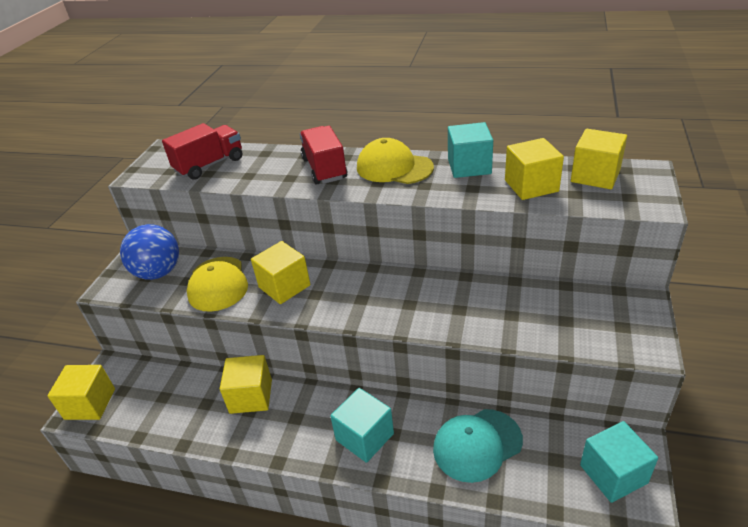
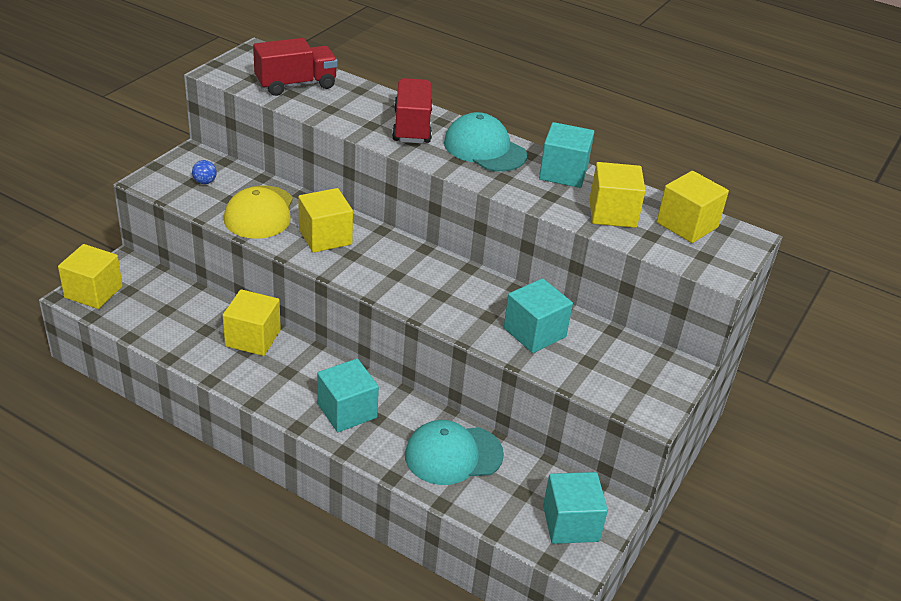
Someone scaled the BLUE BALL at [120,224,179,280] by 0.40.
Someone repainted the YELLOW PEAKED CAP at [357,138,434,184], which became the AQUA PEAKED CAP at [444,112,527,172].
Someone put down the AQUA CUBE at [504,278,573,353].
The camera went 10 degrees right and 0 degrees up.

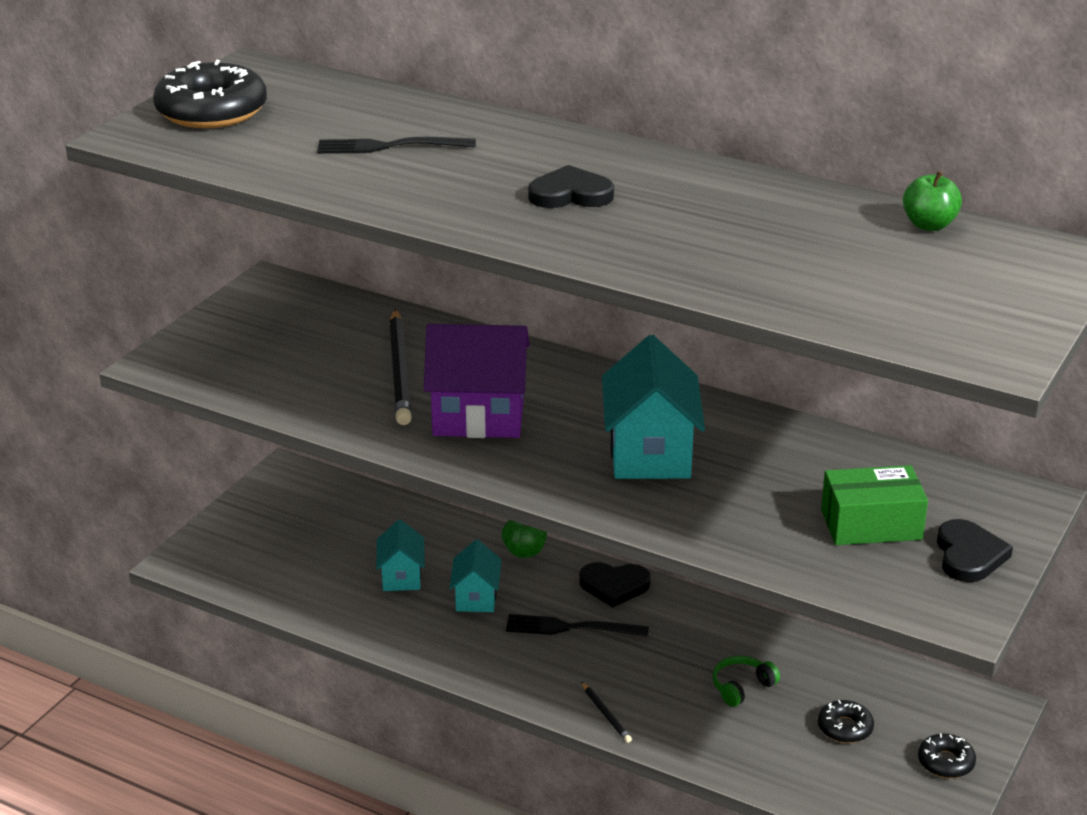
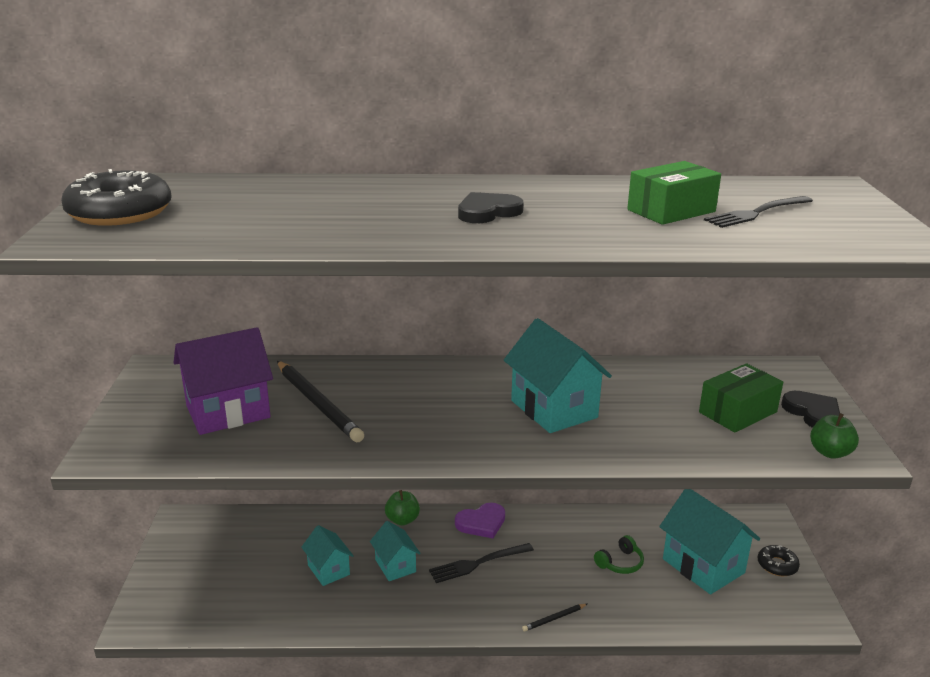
Someone carried the ROYAL PURPLE HOUSE from [424,324,530,438] to [174,327,273,435].
Someone repainted the BLACK LOVE HEART at [579,562,651,608], which became the ROYAL PURPLE LOVE HEART at [455,503,505,538].
Someone rotated the BLACK WOODEN PENCIL at [582,682,632,743] by 120 degrees clockwise.
Someone rotated the EMERALD HEADSET at [712,656,780,707] by 150 degrees counterclockwise.
Someone put down the EMERALD PACKAGE at [627,161,721,225].
Someone swapped the BLACK DONUT at [818,700,874,743] for the AQUA HOUSE at [659,489,760,594].
Someone carried the BLACK TABLE FORK from [317,137,476,154] to [704,196,813,228].
Someone carried the EMERALD TOY APPLE from [903,171,962,231] to [810,413,859,459].
The camera went 30 degrees left and 5 degrees down.

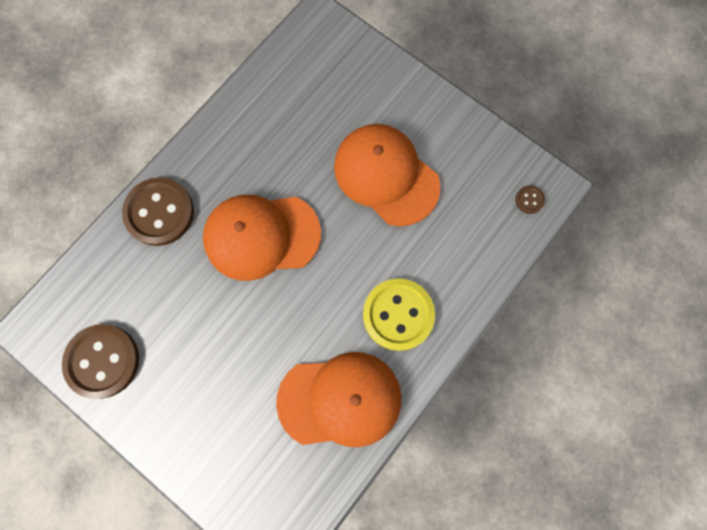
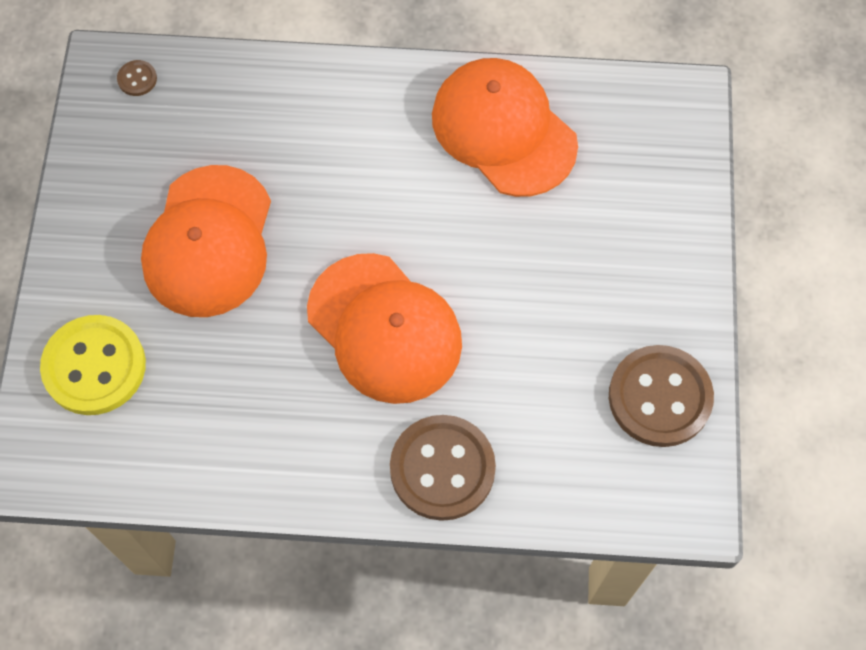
Someone carried the YELLOW SEWING BUTTON from [363,278,435,351] to [40,315,146,415].
The camera went 125 degrees left and 10 degrees down.

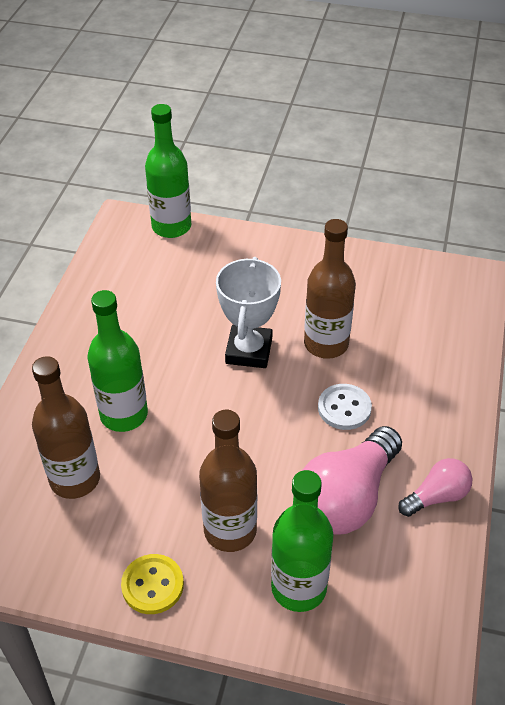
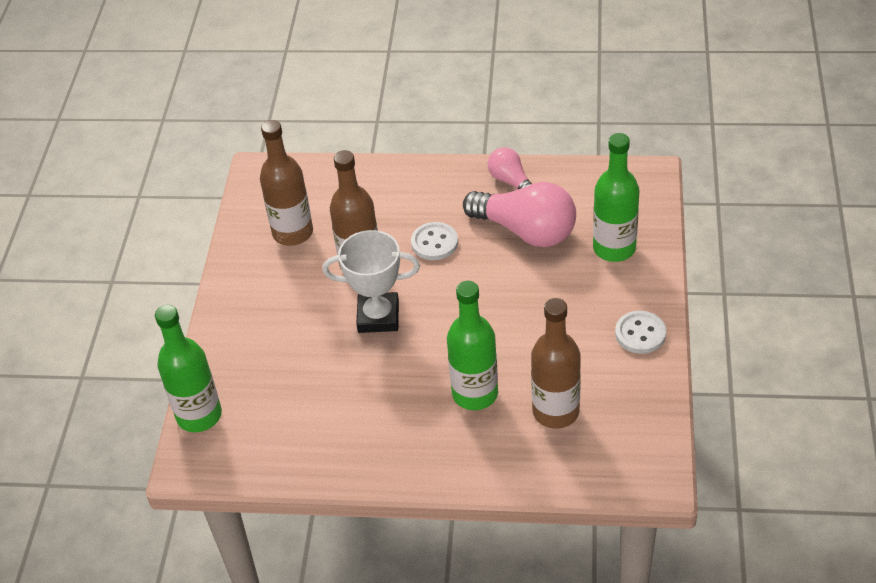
Someone carried the RUSSET BOTTLE from [199,410,257,552] to [260,120,313,246].
Someone repainted the YELLOW SEWING BUTTON at [121,554,184,614], which became the WHITE SEWING BUTTON at [615,311,666,354].
The camera went 95 degrees left and 0 degrees up.

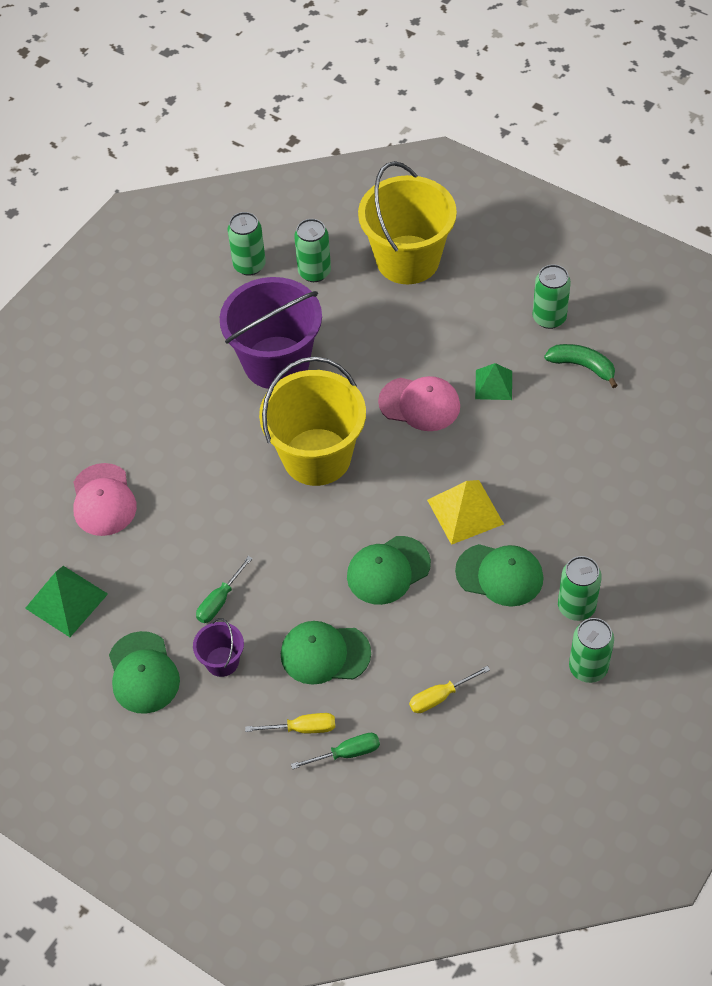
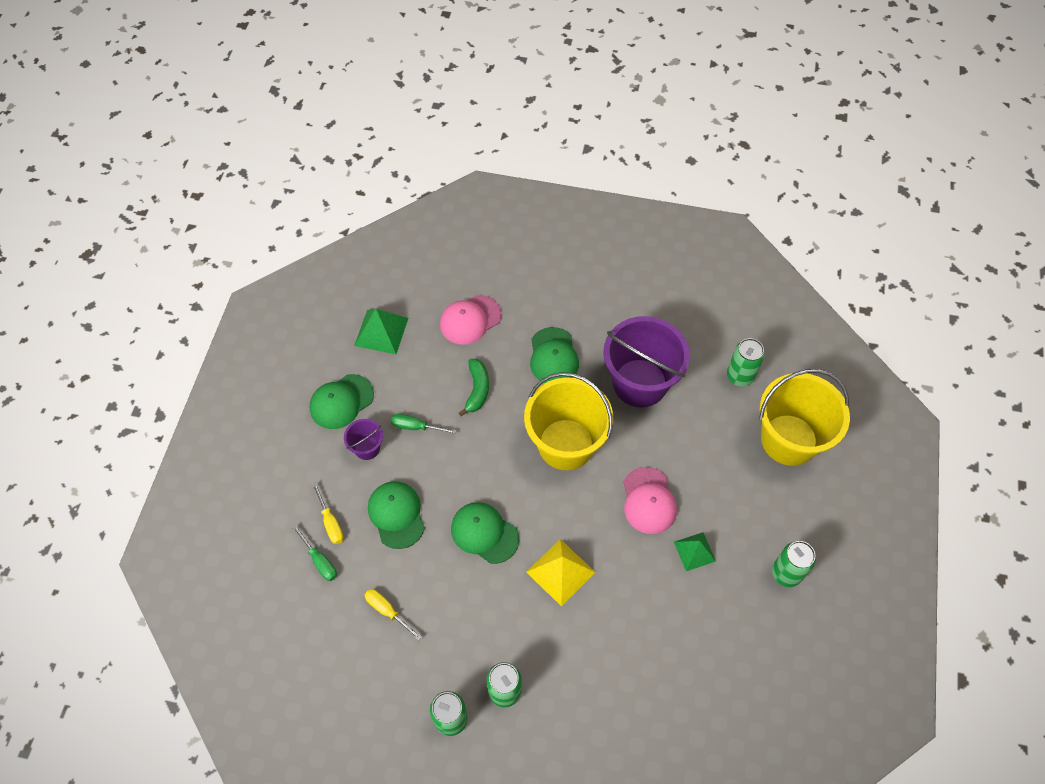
Someone carried the EMERALD TOY BANANA from [544,344,618,388] to [459,359,489,416].
Someone carried the EMERALD PEAKED CAP from [455,544,543,607] to [530,327,579,383].
Someone took away the EMERALD TIN at [228,212,266,276].
The camera went 65 degrees right and 5 degrees up.

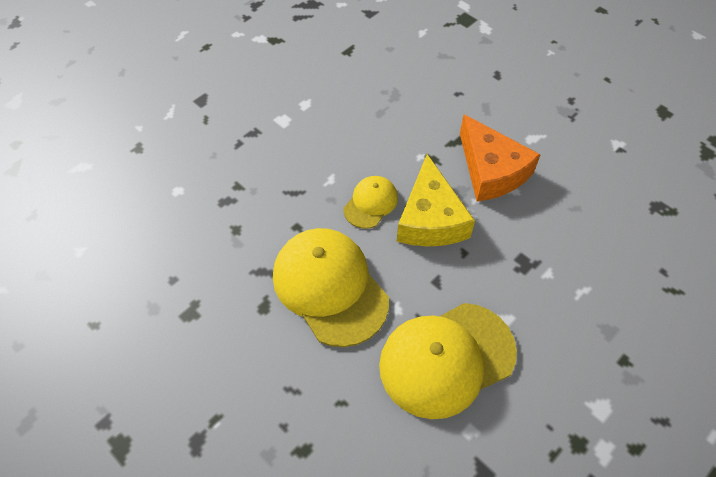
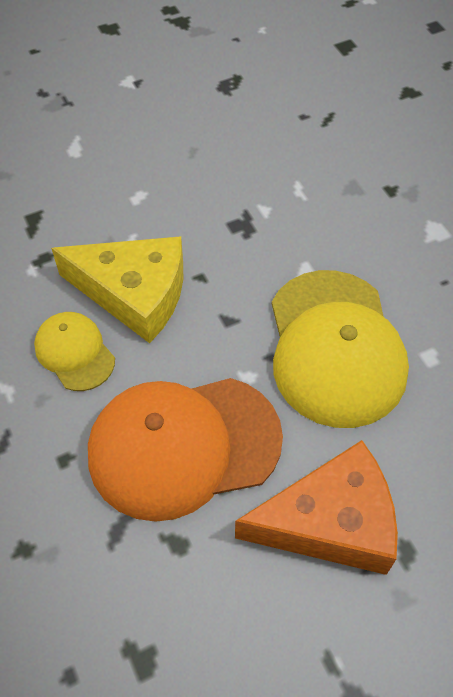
Someone repainted the YELLOW PEAKED CAP at [273,228,389,347], which became the BRIGHT ORANGE PEAKED CAP at [88,378,283,522].
Someone carried the BRIGHT ORANGE CHEESE from [460,114,541,201] to [235,440,398,575].
The camera went 70 degrees left and 0 degrees up.

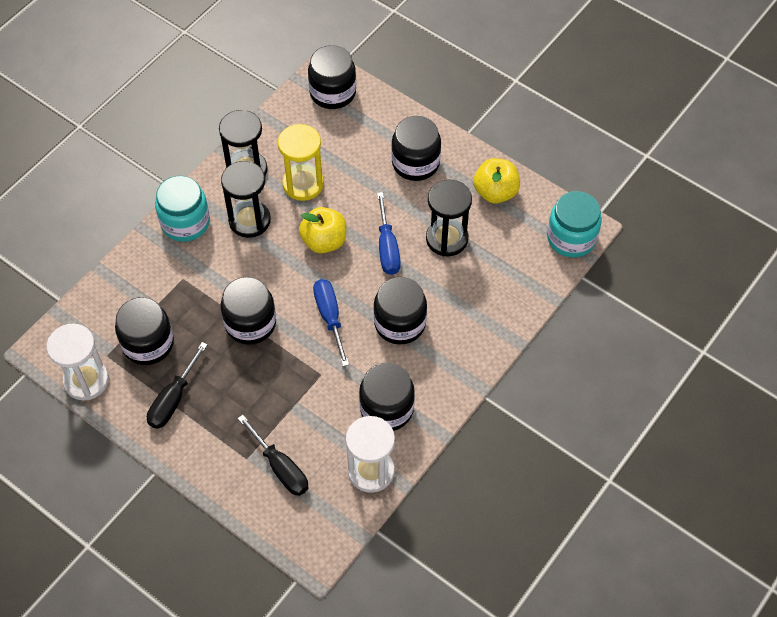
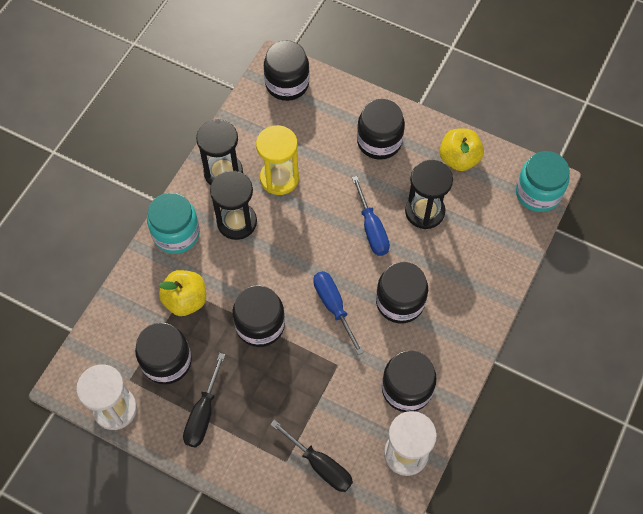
Someone carried the YELLOW TOY APPLE from [299,207,346,253] to [159,270,206,316].
The camera went 10 degrees left and 5 degrees up.

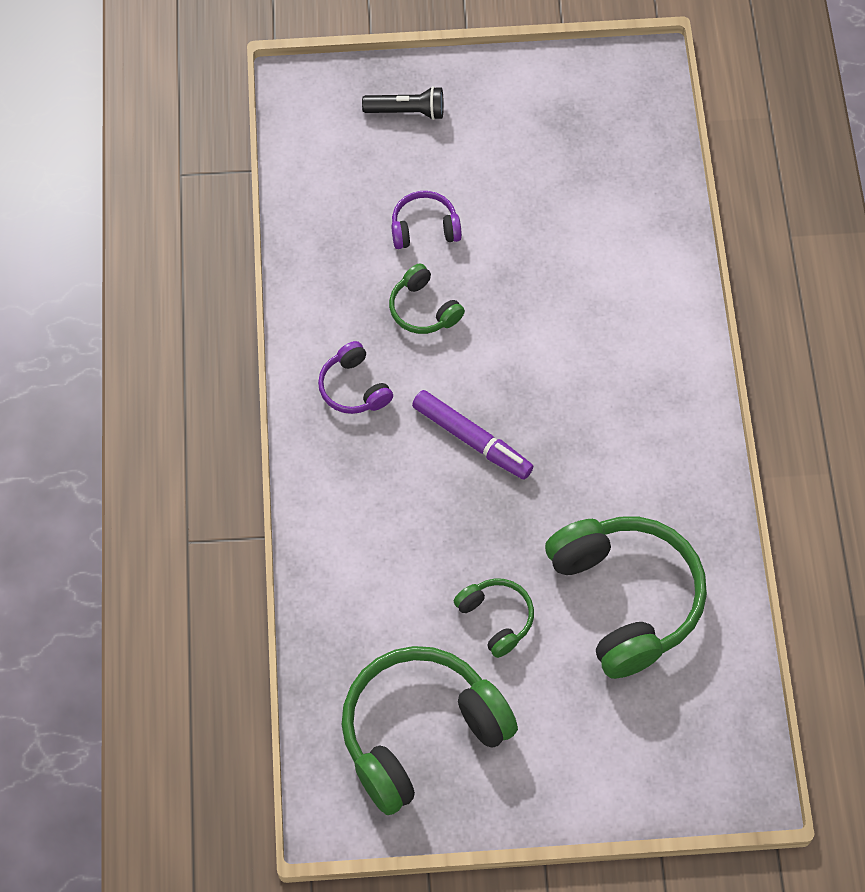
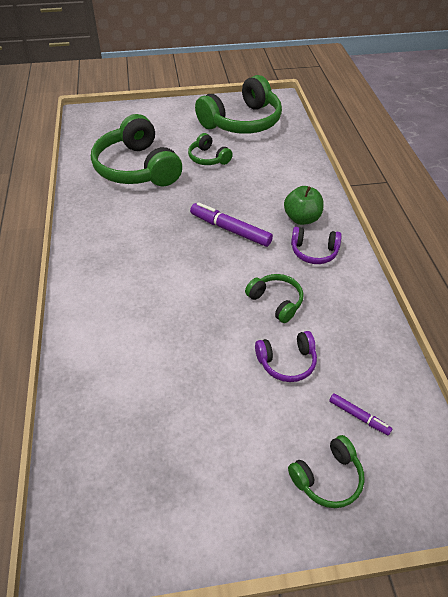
Someone put down the EMERALD TOY APPLE at [284,186,324,225].
Someone swapped the BLACK TORCH at [362,86,444,120] for the EMERALD HEADSET at [288,435,365,508].
Someone rotated the ROYAL PURPLE HEADSET at [318,341,393,414] by 135 degrees clockwise.
Someone put down the ROYAL PURPLE MARKER at [329,393,392,436].
The camera went 175 degrees right and 15 degrees down.

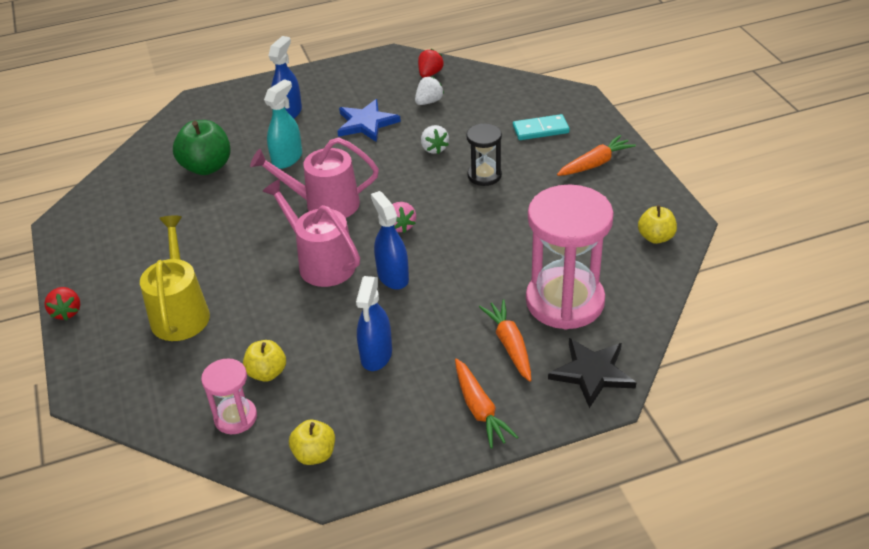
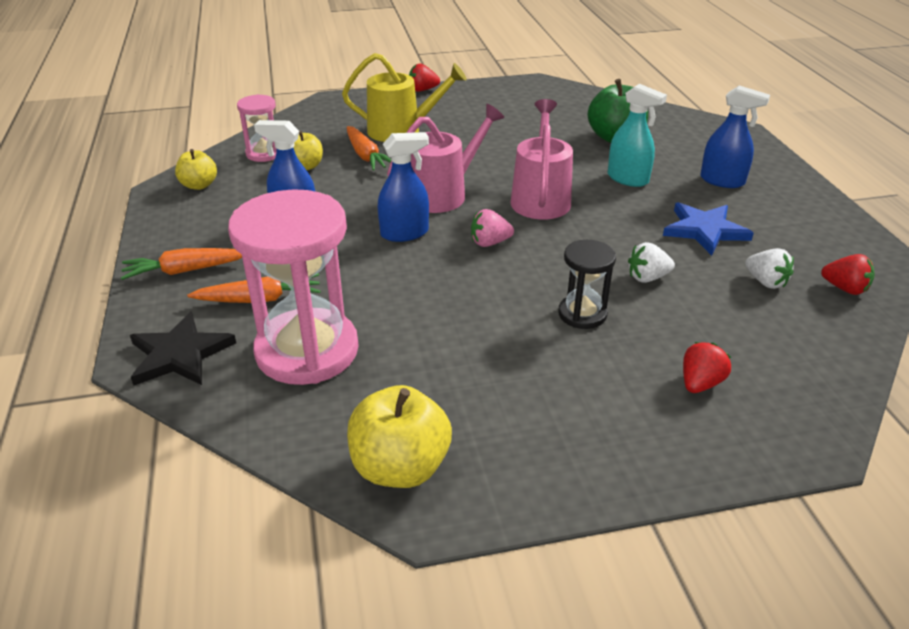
Someone carried the BRIGHT ORANGE CARROT from [557,135,636,176] to [347,126,391,170].
Someone scaled the YELLOW TOY APPLE at [638,205,677,244] by 1.64.
Someone swapped the AQUA DOMINO at [513,114,570,140] for the RED BERRY at [683,342,731,393].
The camera went 95 degrees right and 5 degrees down.

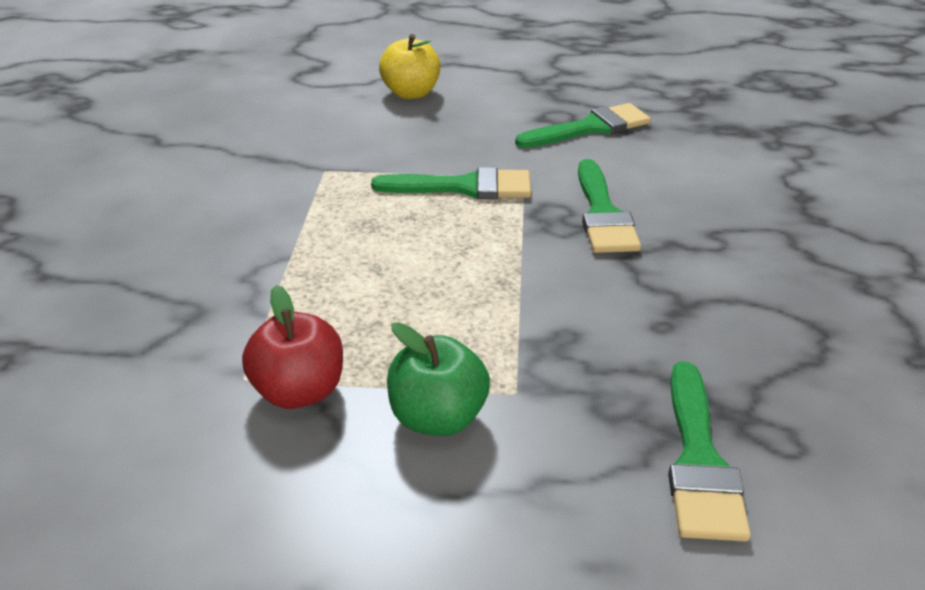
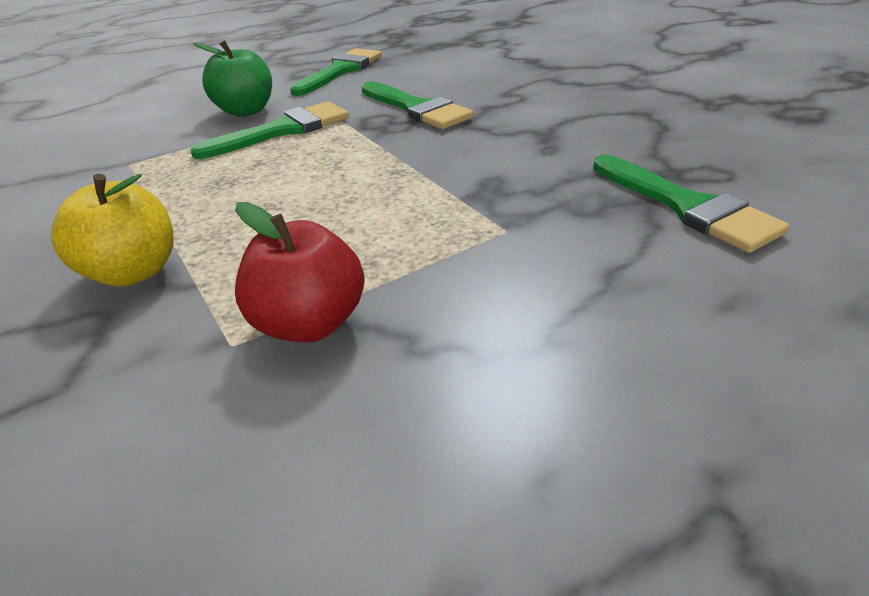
Someone carried the YELLOW TOY APPLE from [379,34,440,99] to [51,173,174,287].
Someone carried the EMERALD TOY APPLE from [387,322,490,436] to [193,40,272,117].
The camera went 35 degrees left and 0 degrees up.

